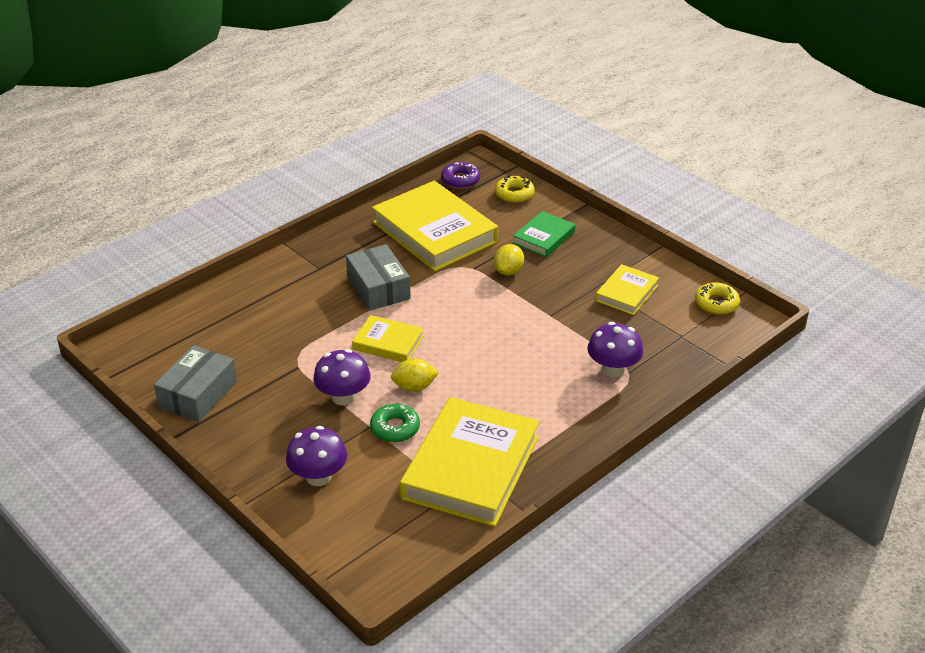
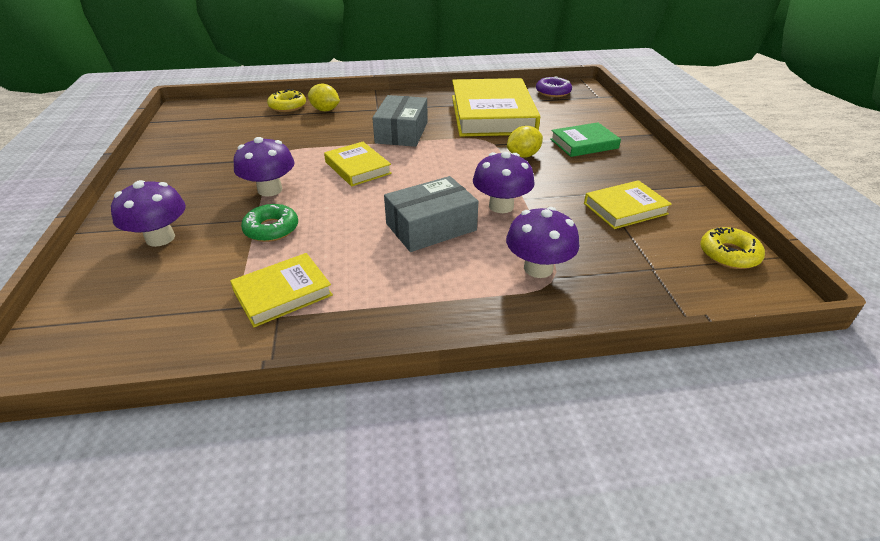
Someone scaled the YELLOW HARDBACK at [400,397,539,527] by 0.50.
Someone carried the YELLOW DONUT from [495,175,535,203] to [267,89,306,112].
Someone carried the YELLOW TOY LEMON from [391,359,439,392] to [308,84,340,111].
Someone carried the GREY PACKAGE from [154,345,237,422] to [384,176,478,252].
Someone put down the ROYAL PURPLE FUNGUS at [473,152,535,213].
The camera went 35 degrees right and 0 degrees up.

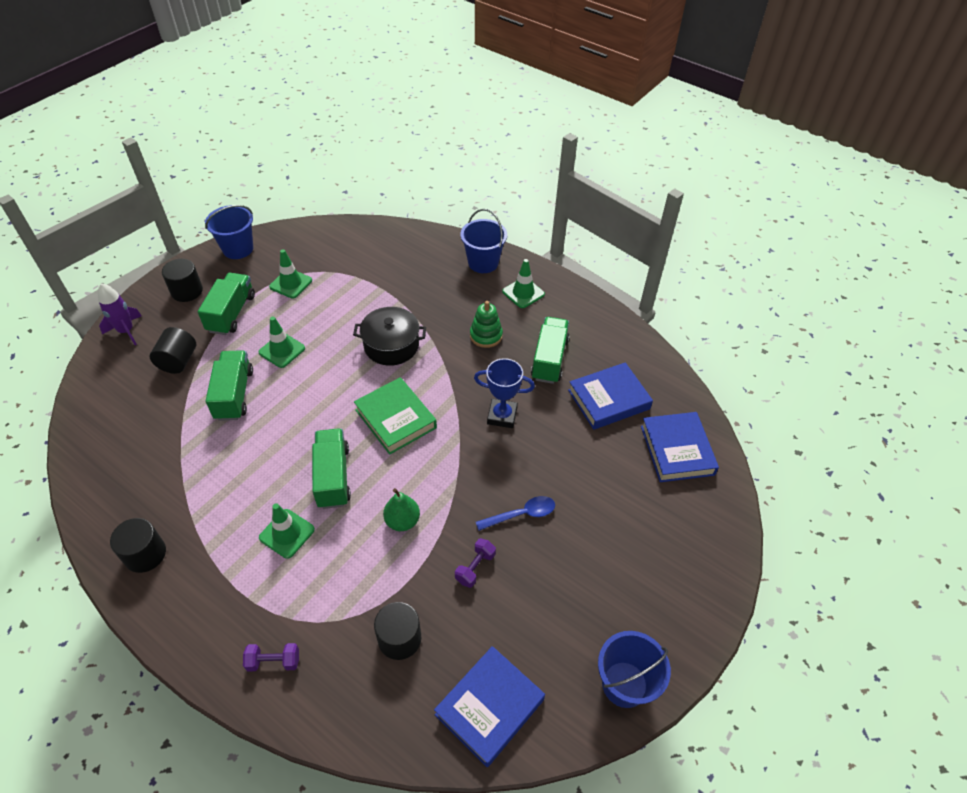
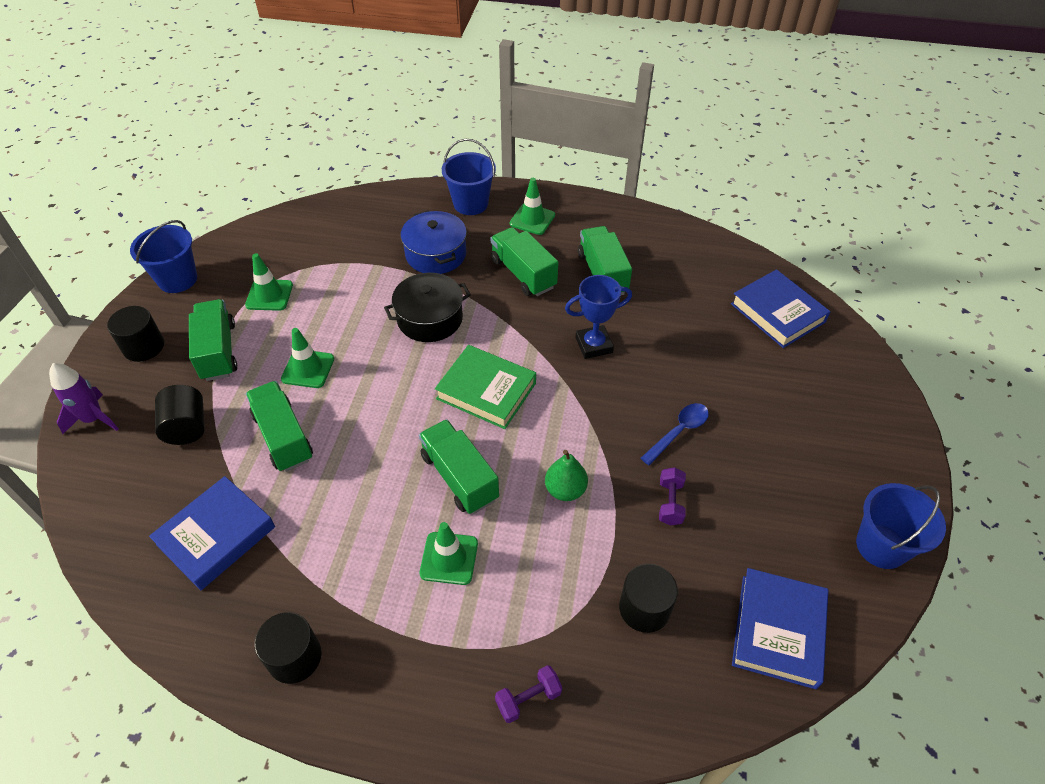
Someone carried the BLUE HARDBACK from [568,362,653,430] to [149,476,275,590].
Someone put down the BLUE POT at [401,210,467,274].
Someone swapped the EMERALD STACKING TOY at [470,301,503,348] for the EMERALD LORRY at [491,227,558,296].
The camera went 25 degrees left and 0 degrees up.

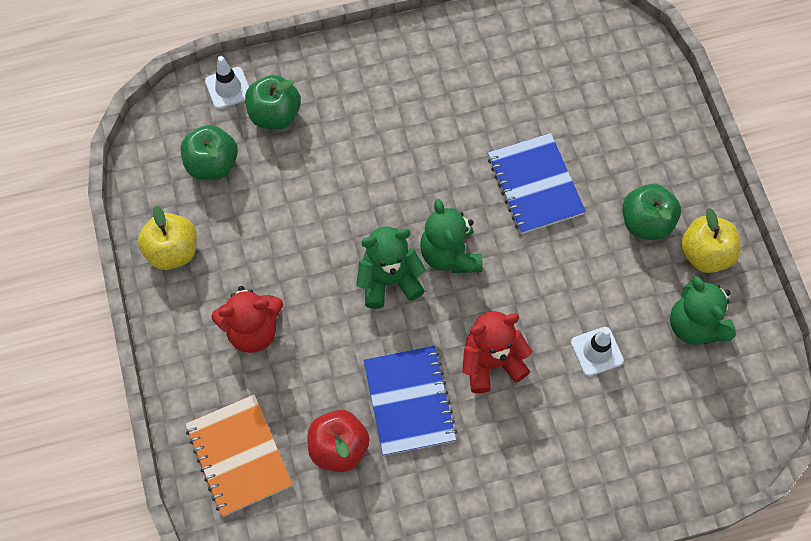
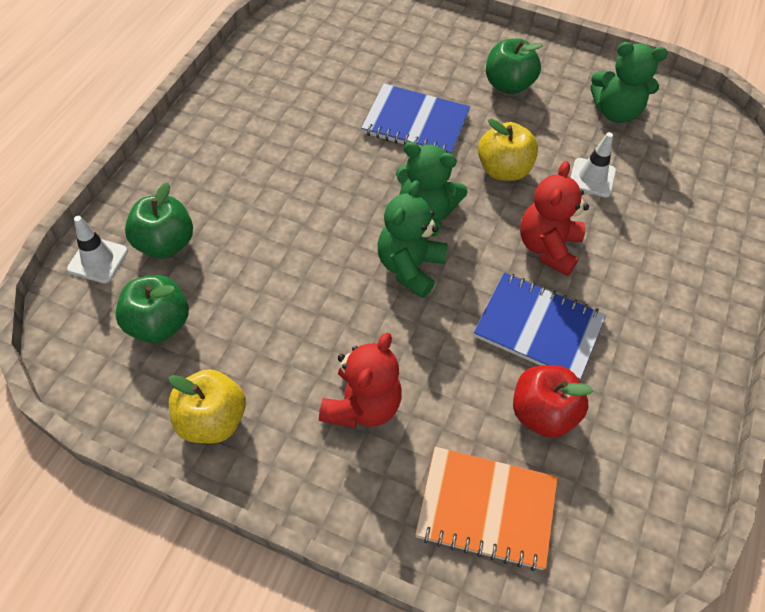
Someone carried the YELLOW TOY APPLE from [681,208,741,273] to [478,119,538,181].
The camera went 55 degrees left and 10 degrees down.

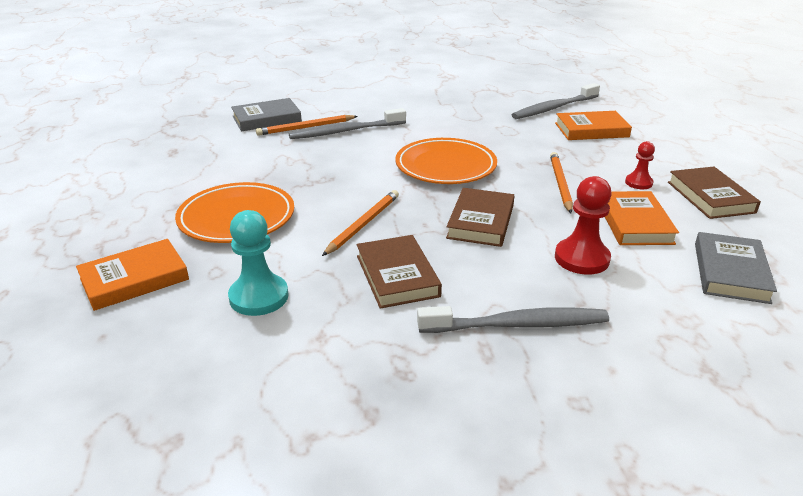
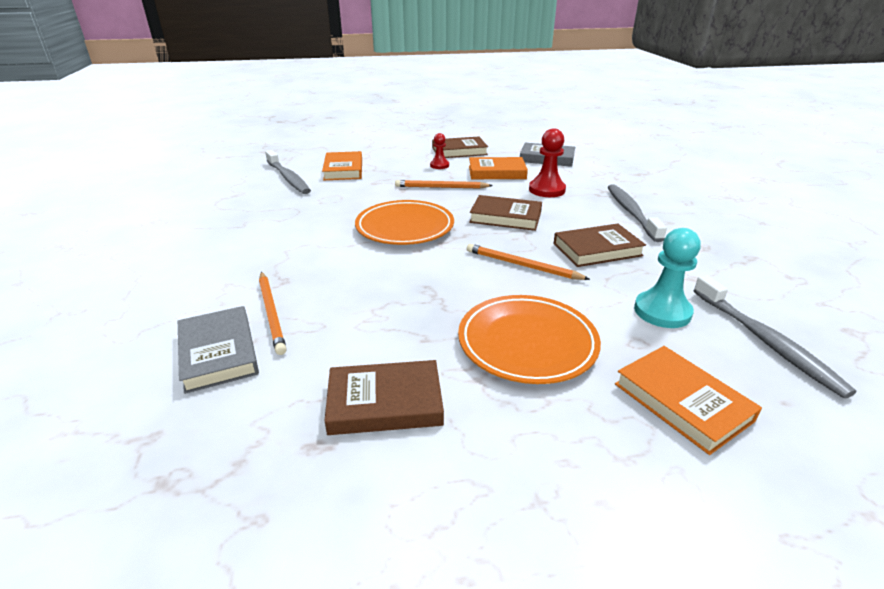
Someone put down the RUSSET HARDBACK at [325,360,444,435].
Someone carried the GREY TOOTH BRUSH from [289,108,406,139] to [694,275,856,399].
The camera went 90 degrees left and 0 degrees up.

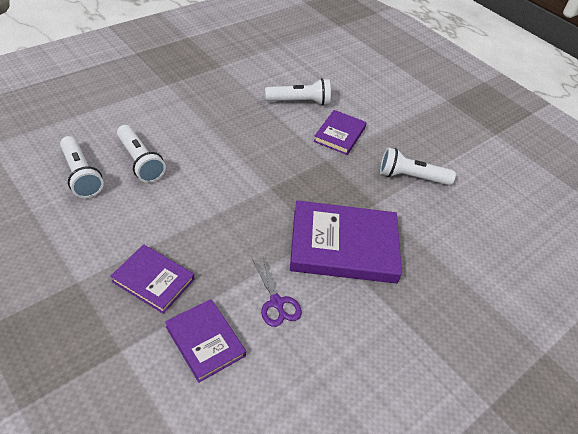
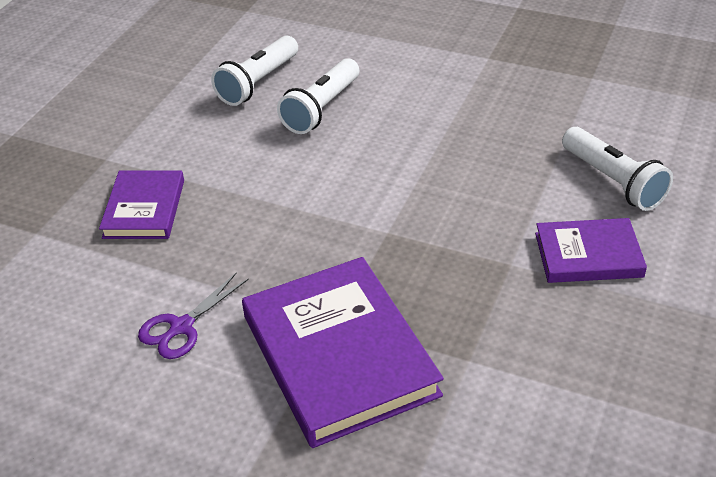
Someone took away the ROYAL PURPLE HARDBACK at [165,299,246,383].
Someone took away the WHITE TORCH at [380,147,456,185].
The camera went 70 degrees right and 5 degrees down.

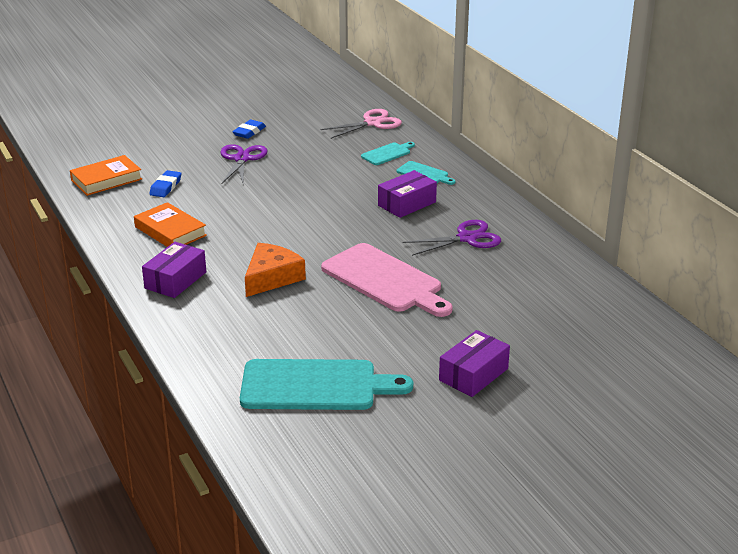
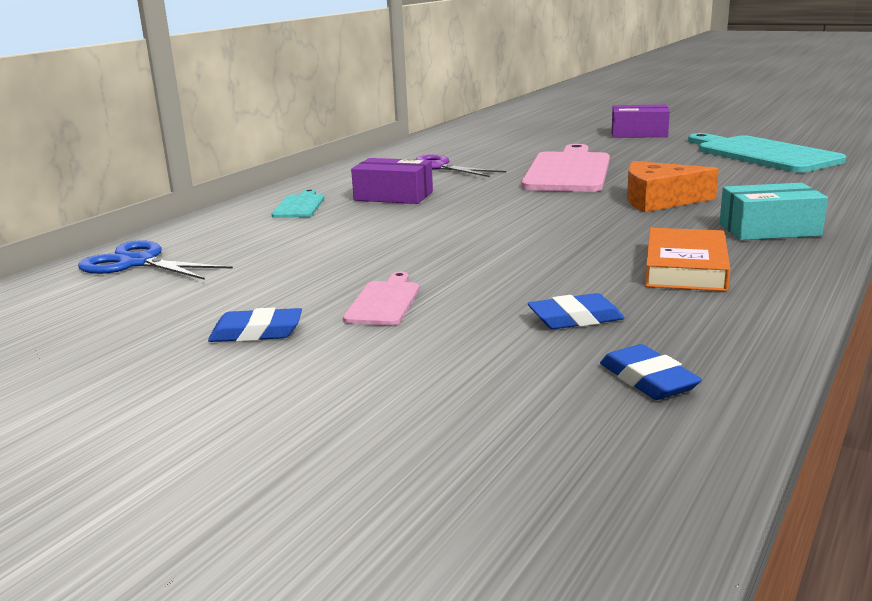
Someone repainted the PINK SHEARS at [320,109,402,139], which became the BLUE SHEARS at [78,240,233,280].
Someone swapped the ROYAL PURPLE SHEARS at [221,144,268,186] for the PINK BREAD BOARD at [343,272,420,325].
Someone swapped the BRIGHT ORANGE HARDBACK at [70,155,142,196] for the BLUE GUM ERASER at [600,344,702,400].
Someone repainted the ROYAL PURPLE PACKAGE at [142,242,206,298], which became the AQUA PACKAGE at [720,183,828,240].
Someone took away the AQUA BREAD BOARD at [361,142,415,165].
The camera went 120 degrees left and 10 degrees down.

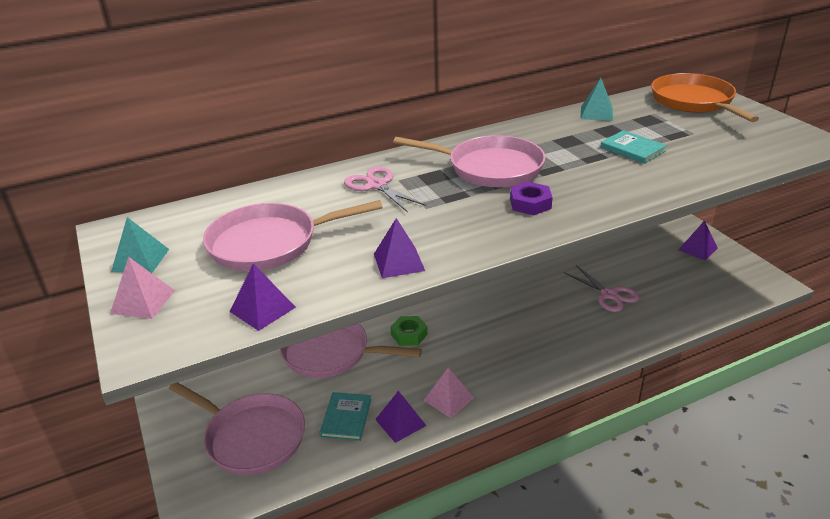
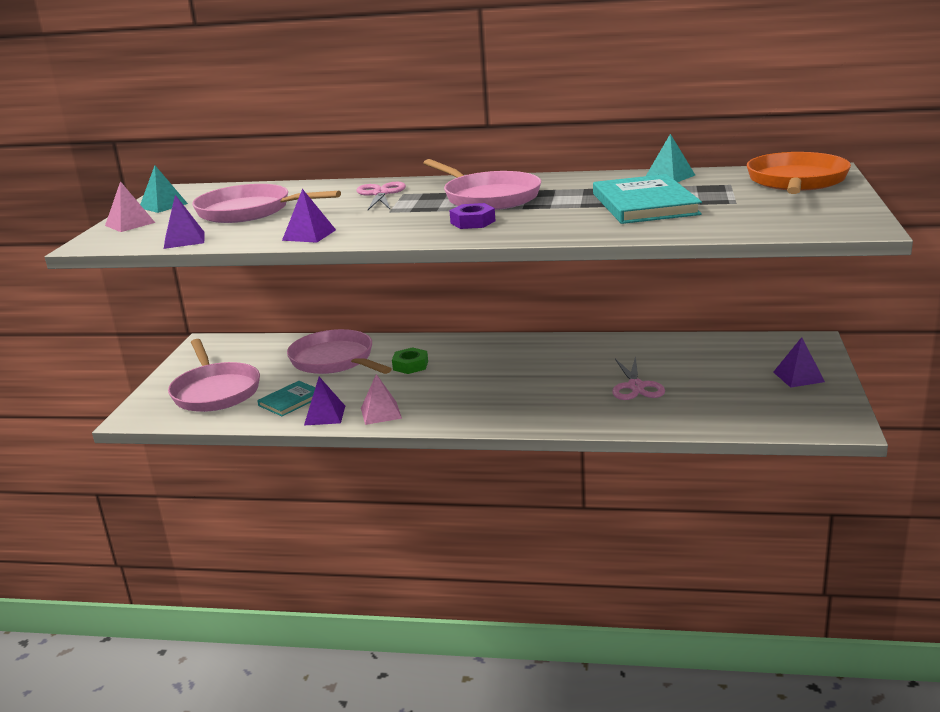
Someone scaled the AQUA HARDBACK at [600,130,667,164] by 1.84.
The camera went 35 degrees right and 10 degrees down.

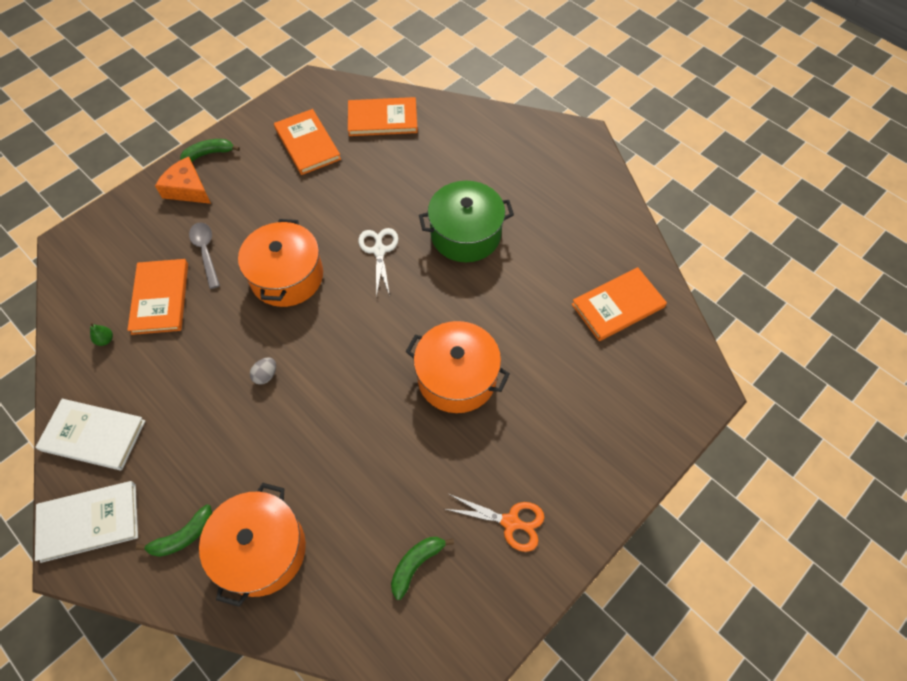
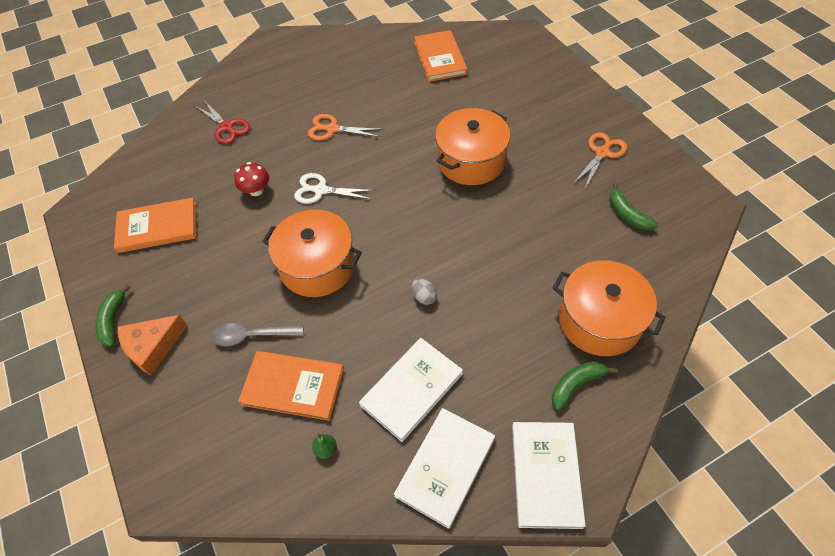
Someone put down the RED SHEARS at [195,100,250,144].
Someone put down the RED FUNGUS at [234,162,269,196].
Someone swapped the EMERALD POT at [419,181,514,262] for the BRIGHT ORANGE SHEARS at [308,114,383,141].
Someone put down the WHITE HARDBACK at [359,338,463,442].
Someone rotated the EMERALD TOY BANANA at [136,504,212,557] by 105 degrees counterclockwise.
Someone took away the BRIGHT ORANGE HARDBACK at [348,97,418,136].
The camera went 70 degrees left and 5 degrees down.

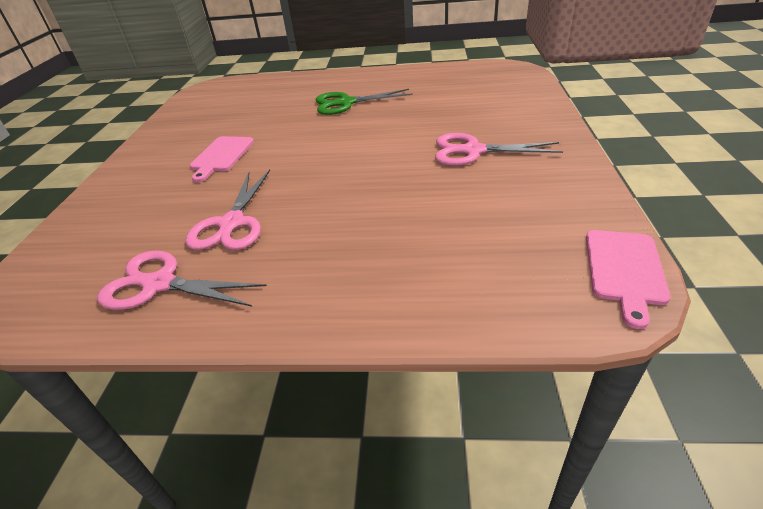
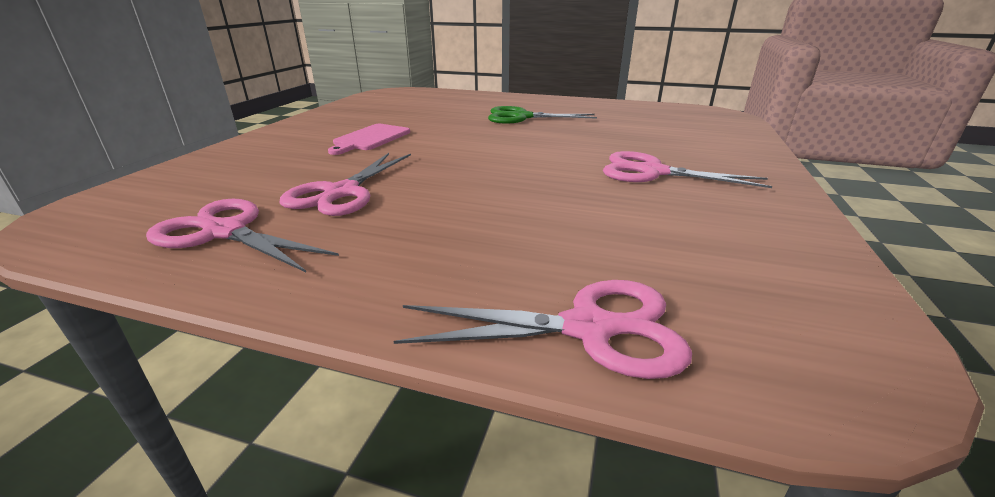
Someone put down the PINK SHEARS at [393,280,692,379].
Someone took away the PINK BREAD BOARD at [586,230,671,329].
The camera went 10 degrees right and 10 degrees down.

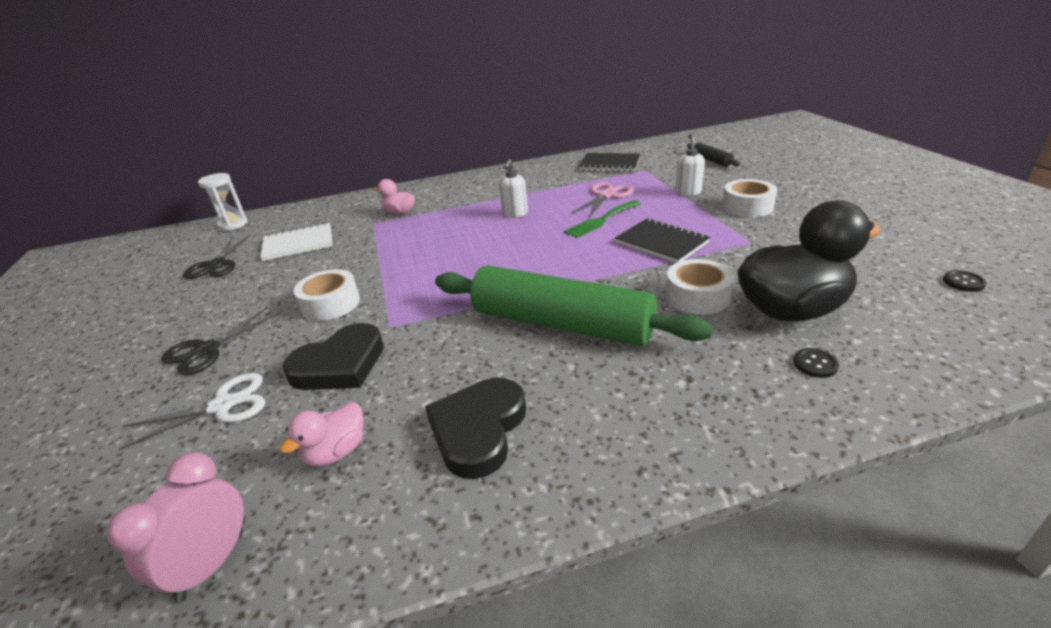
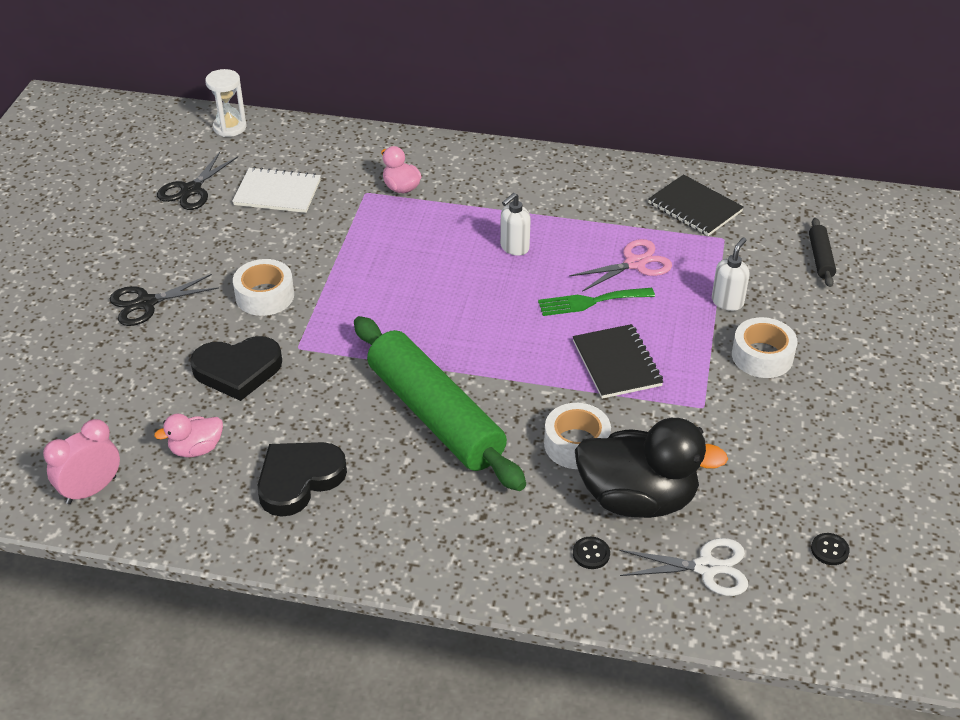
Someone carried the WHITE SHEARS from [119,373,265,449] to [619,538,748,596].
The camera went 25 degrees right and 10 degrees up.

